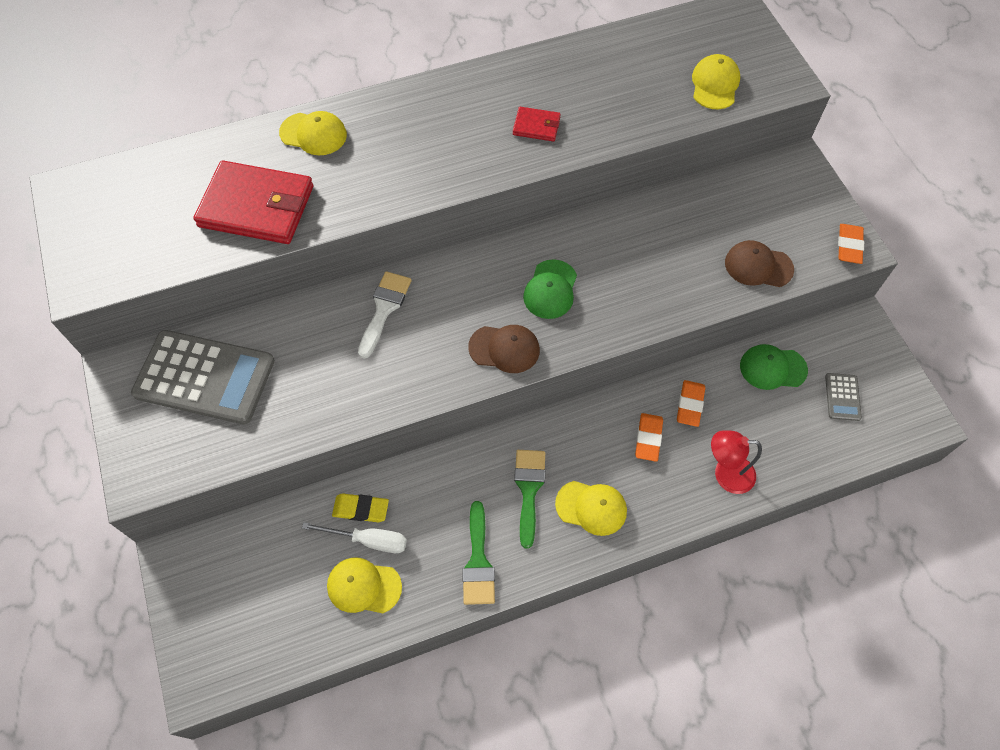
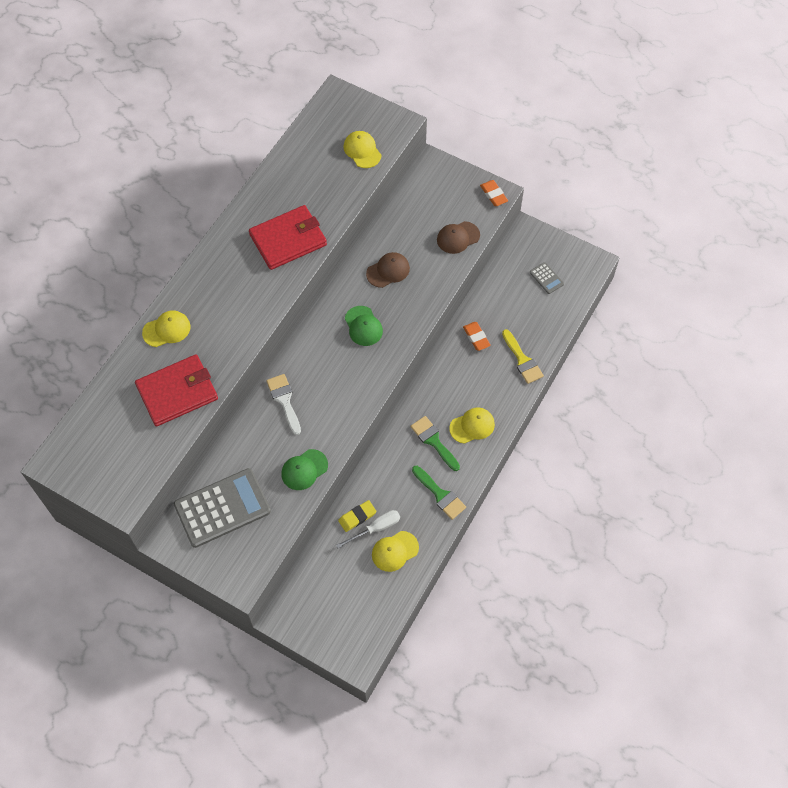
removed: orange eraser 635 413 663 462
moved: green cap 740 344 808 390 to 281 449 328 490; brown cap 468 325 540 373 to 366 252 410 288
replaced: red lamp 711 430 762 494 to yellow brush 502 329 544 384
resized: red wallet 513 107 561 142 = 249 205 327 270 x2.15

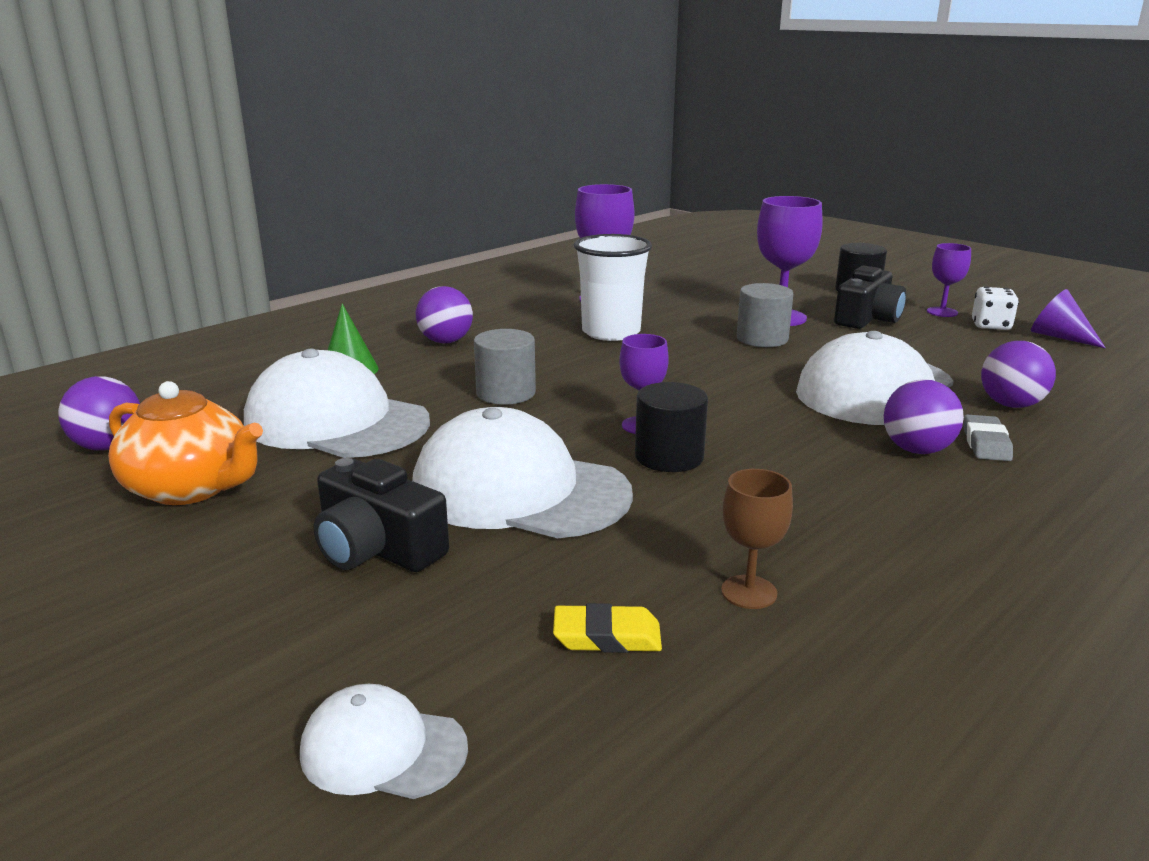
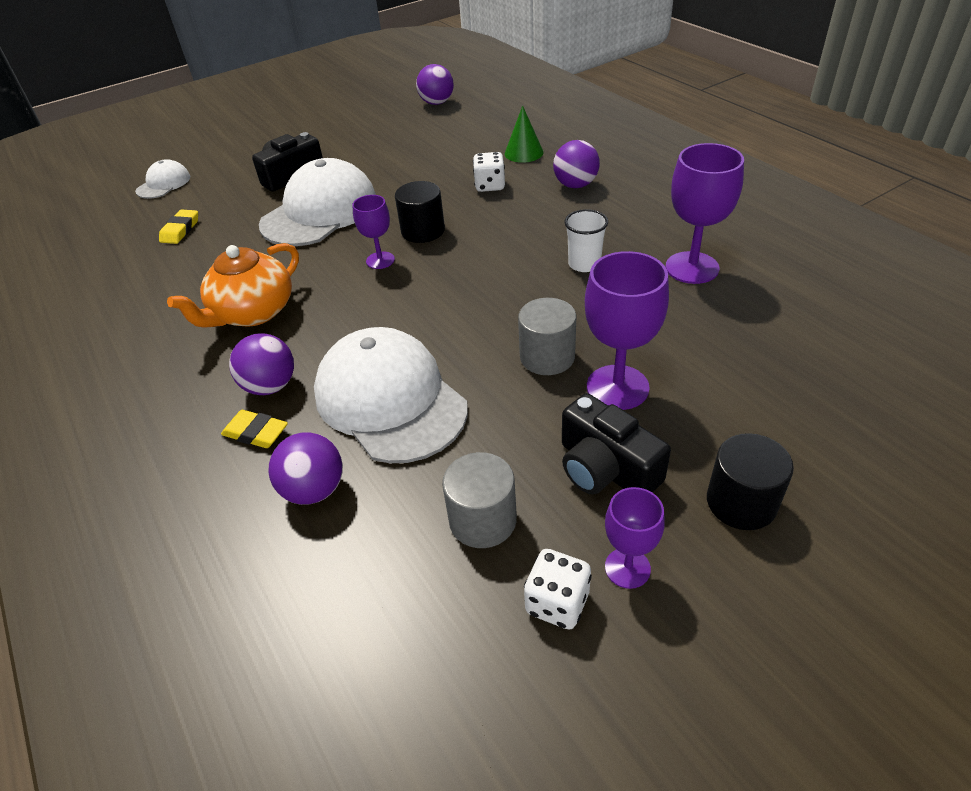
removed: white cap 244 349 430 458; brown goblet 721 469 793 609; purple cone 1031 289 1106 348
added: white dice 473 152 505 192
moved: orange teapot 108 381 263 505 to 167 243 299 328; black cylinder 635 382 708 472 to 395 181 445 243; grey cylinder 474 329 536 405 to 442 452 517 548
recoloured: grey eraser 964 415 1013 461 to yellow eraser 221 410 288 448
resized: white cup 574 234 652 341 = 564 209 608 272 x0.58

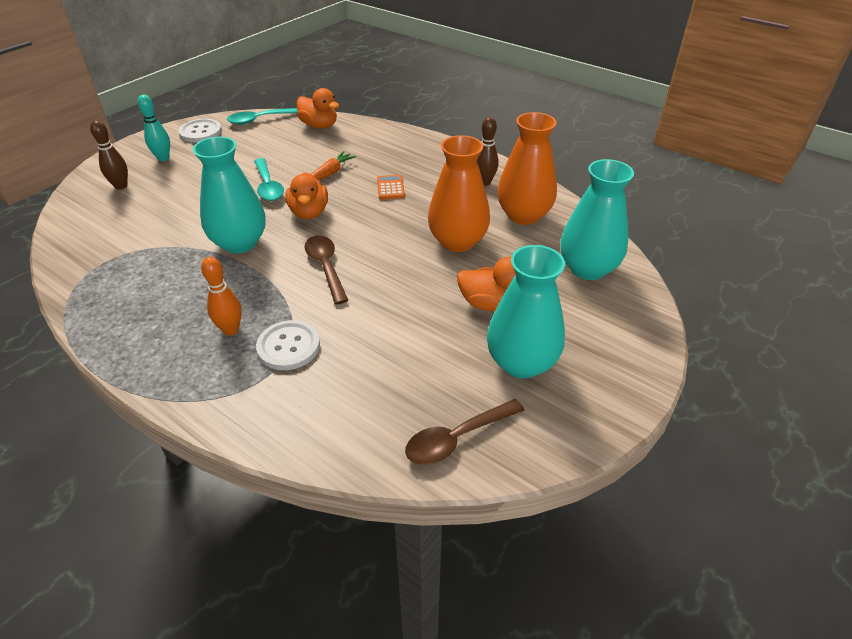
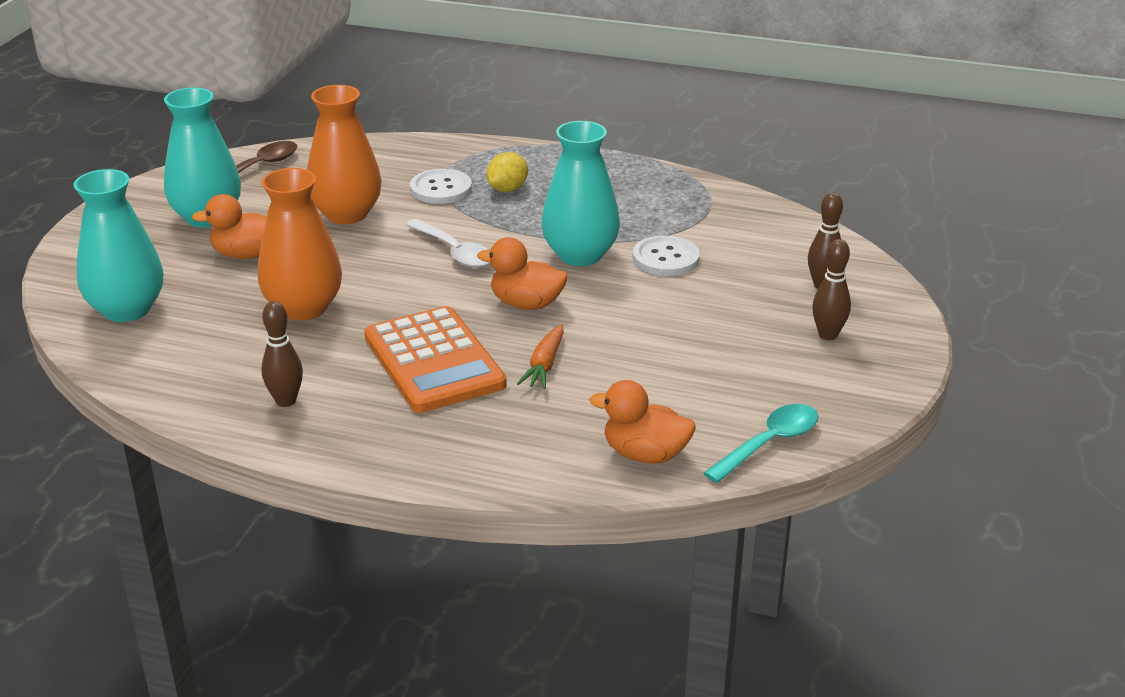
removed: turquoise spoon 254 158 284 201
moved: orange vase 497 112 557 225 to 307 85 382 224; white button 179 119 222 143 to 633 235 700 276
replaced: orange bowling pin 201 257 242 336 to yellow lemon 487 152 528 192
recoloured: brown spoon 305 235 348 304 to white spoon 406 219 490 268; turquoise bowling pin 138 95 170 161 to brown bowling pin 812 239 851 340
turned: orange duck 286 172 328 219 = 477 237 568 310 45 degrees counterclockwise
resized: orange calculator 377 175 405 199 = 364 306 507 413 x2.40

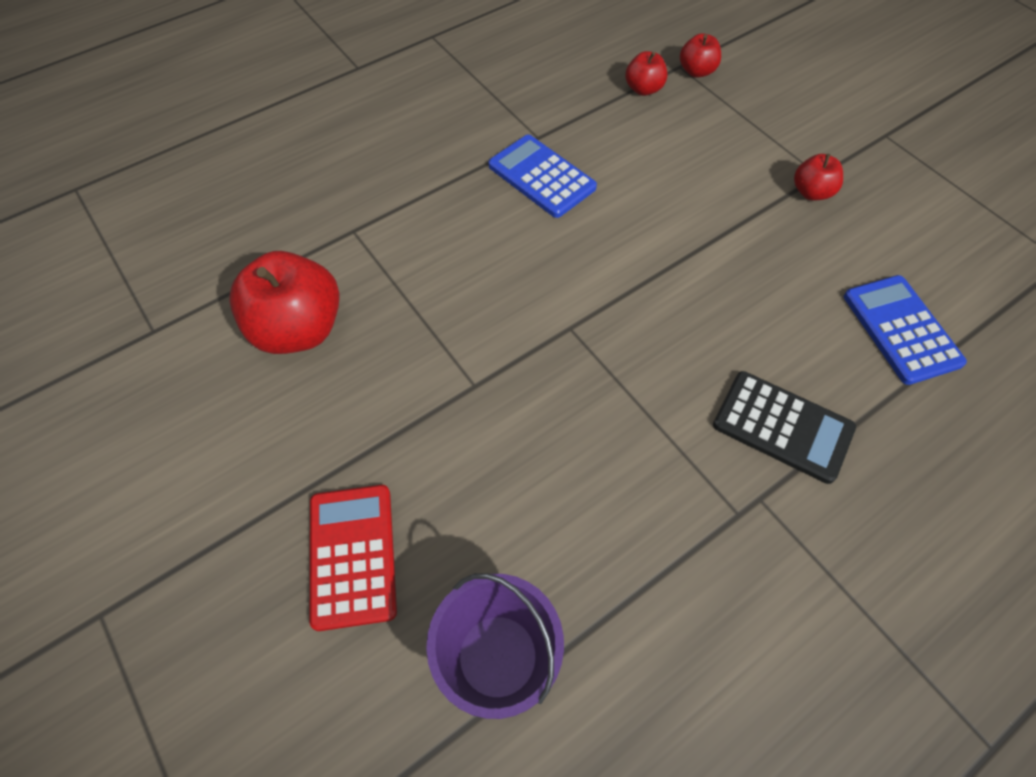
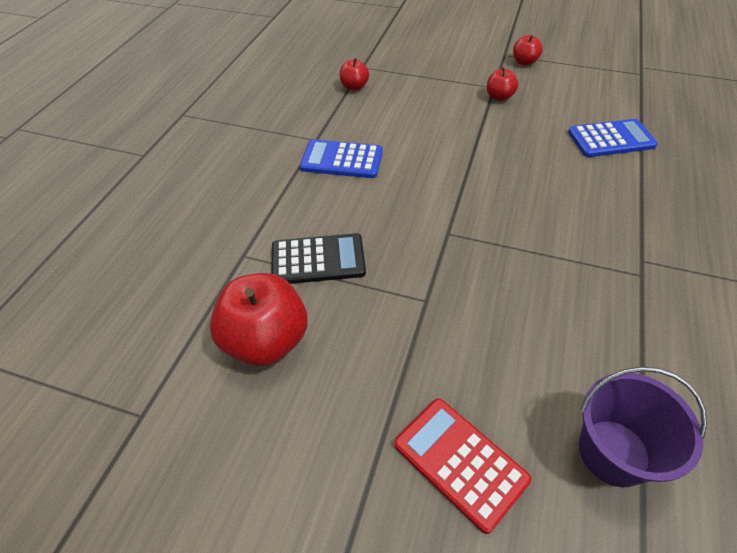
moved: black calculator 713 371 856 484 to 271 233 366 284; red apple 680 33 721 78 to 513 35 543 66
turned: blue calculator 844 275 967 385 = 568 119 658 157 135 degrees clockwise

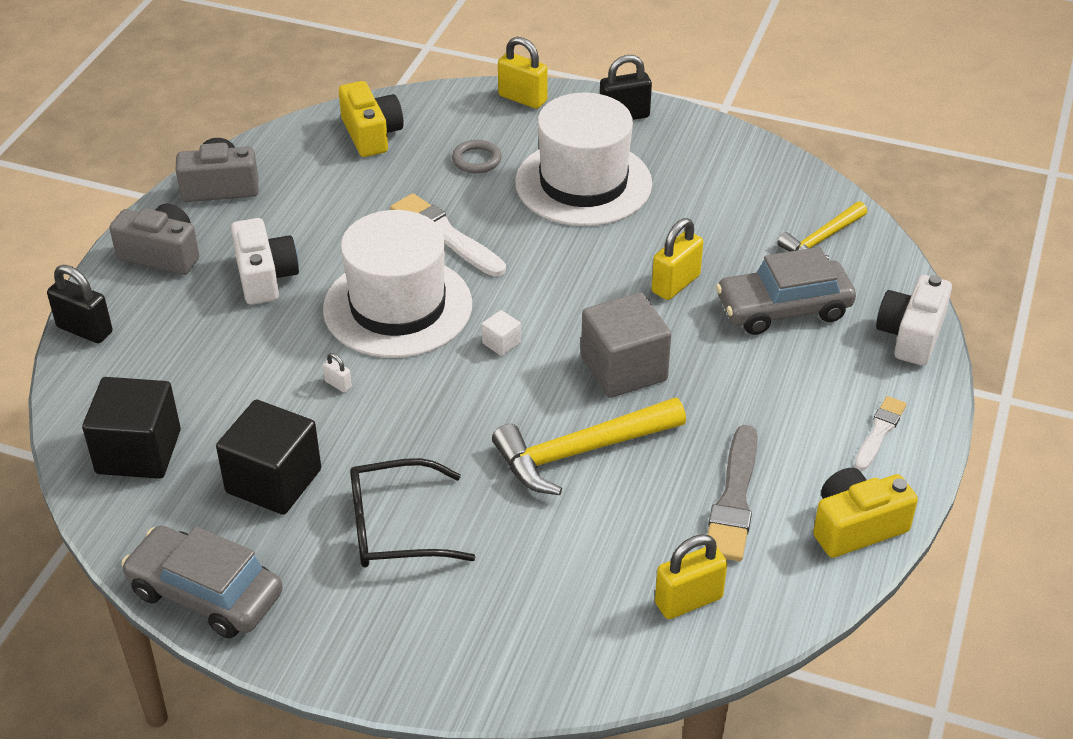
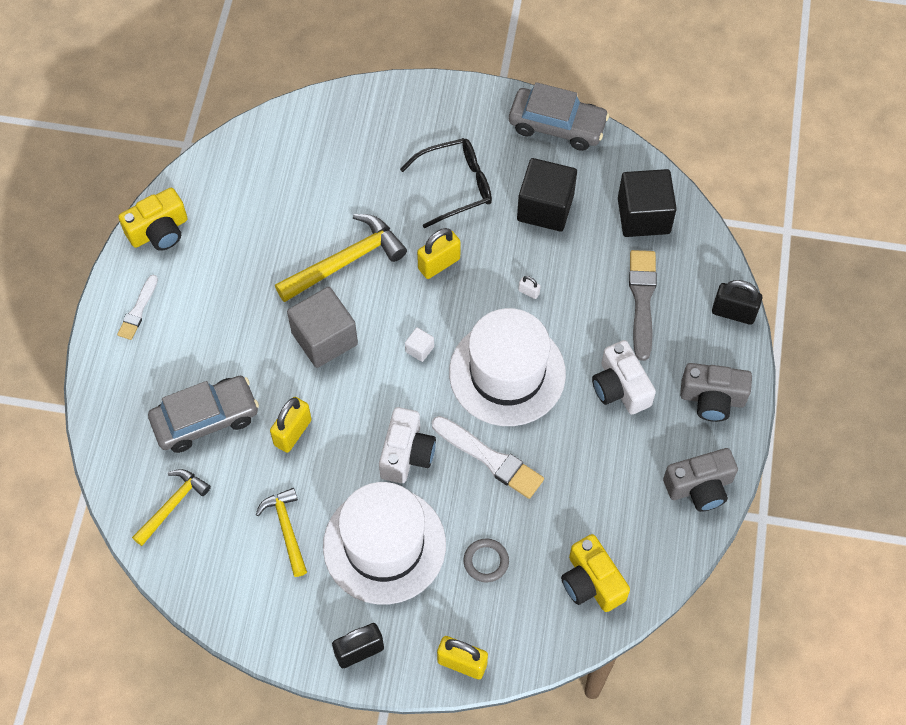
added: yellow hammer 255 488 307 577
moved: white camera 876 275 952 366 to 379 407 436 483; yellow padlock 655 534 727 619 to 417 228 460 279; grey brush 705 425 758 561 to 629 250 657 361

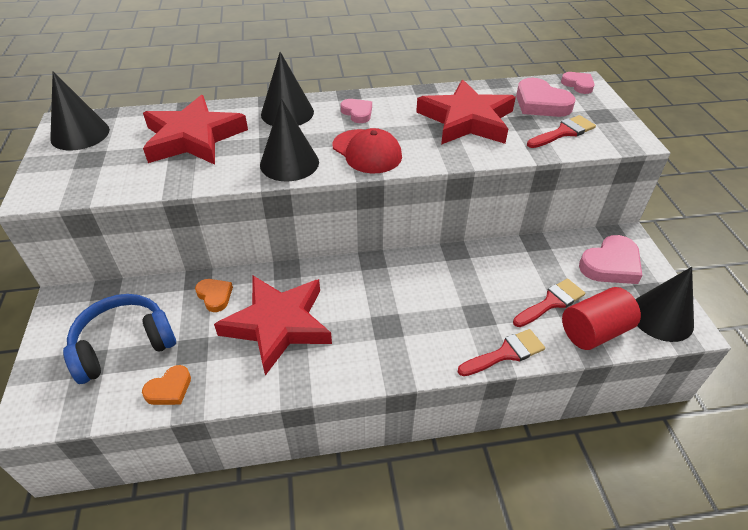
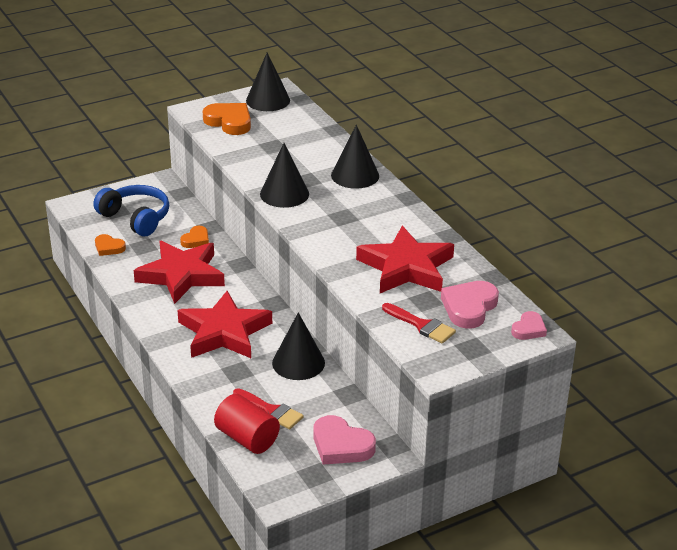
removed: red cap 332 128 402 173; pink heart 341 99 372 123; red brush 458 329 545 376
added: orange heart 203 103 251 135
moved: red star 143 95 248 165 to 177 291 272 358; black cone 635 267 694 342 to 272 312 325 380

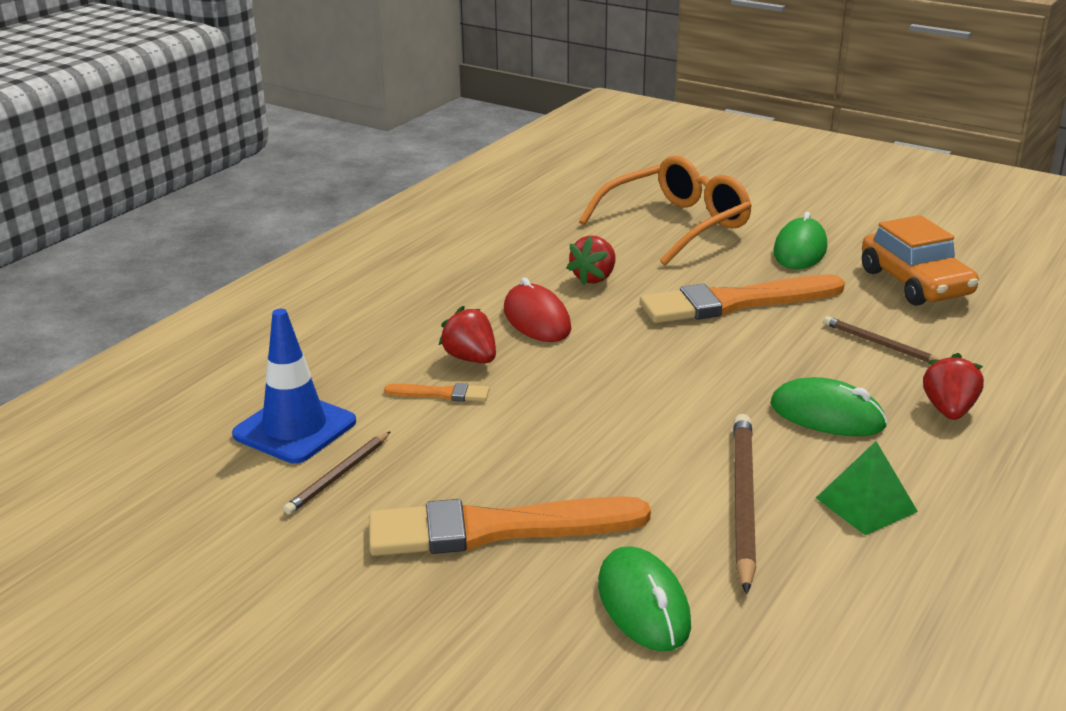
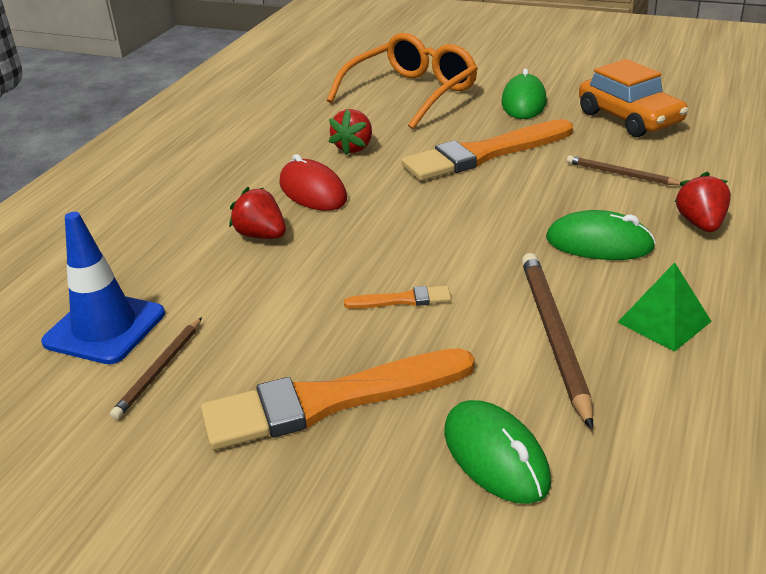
moved: orange brush 384 383 490 401 to 344 286 451 309

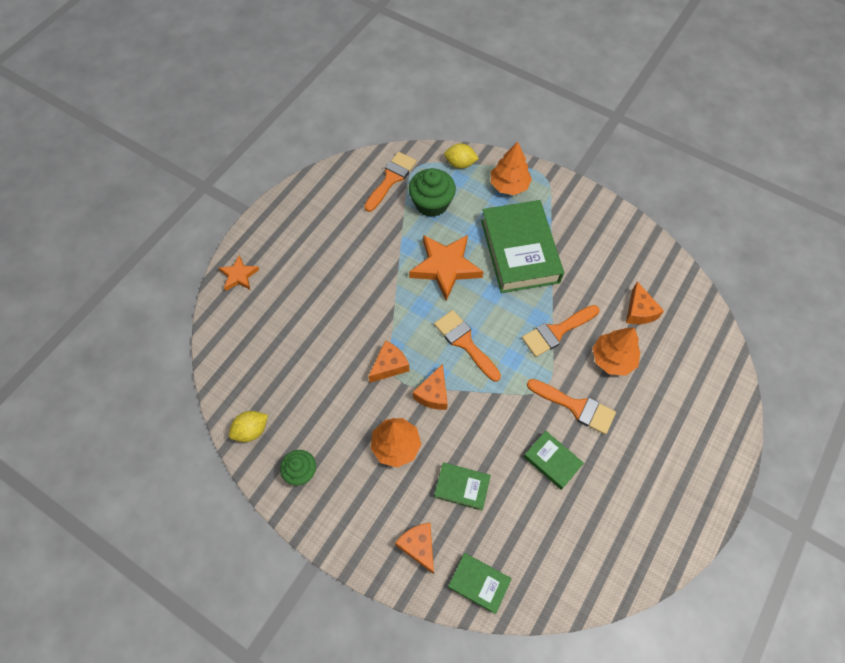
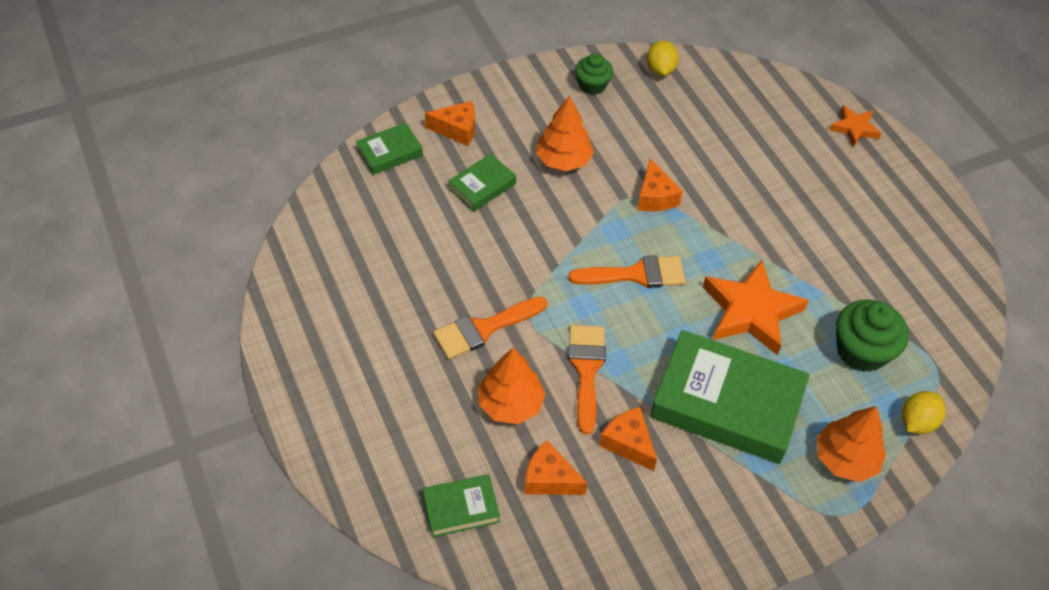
removed: orange brush 364 152 417 212
moved: green book 524 431 584 490 to 423 474 500 537; orange cheese 413 364 448 410 to 599 407 657 471

